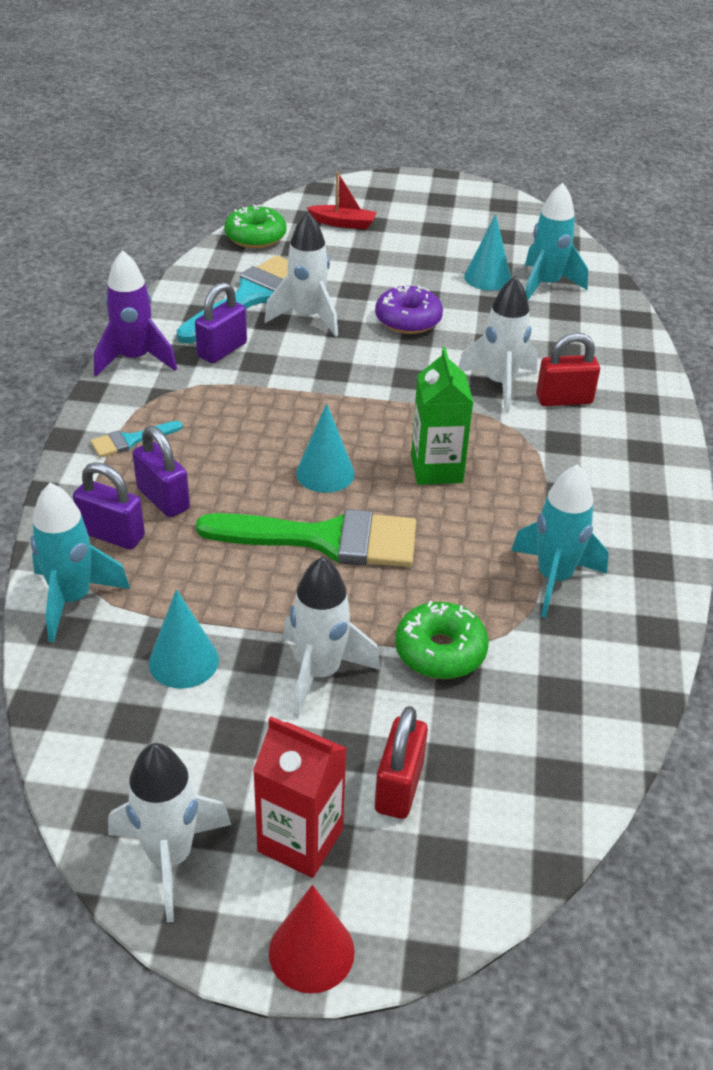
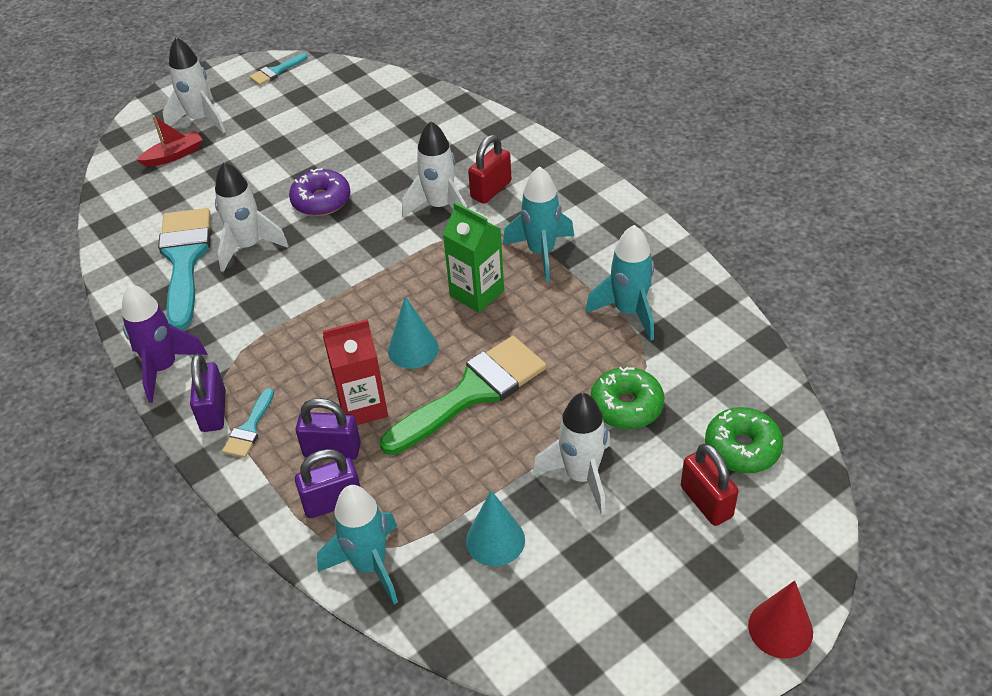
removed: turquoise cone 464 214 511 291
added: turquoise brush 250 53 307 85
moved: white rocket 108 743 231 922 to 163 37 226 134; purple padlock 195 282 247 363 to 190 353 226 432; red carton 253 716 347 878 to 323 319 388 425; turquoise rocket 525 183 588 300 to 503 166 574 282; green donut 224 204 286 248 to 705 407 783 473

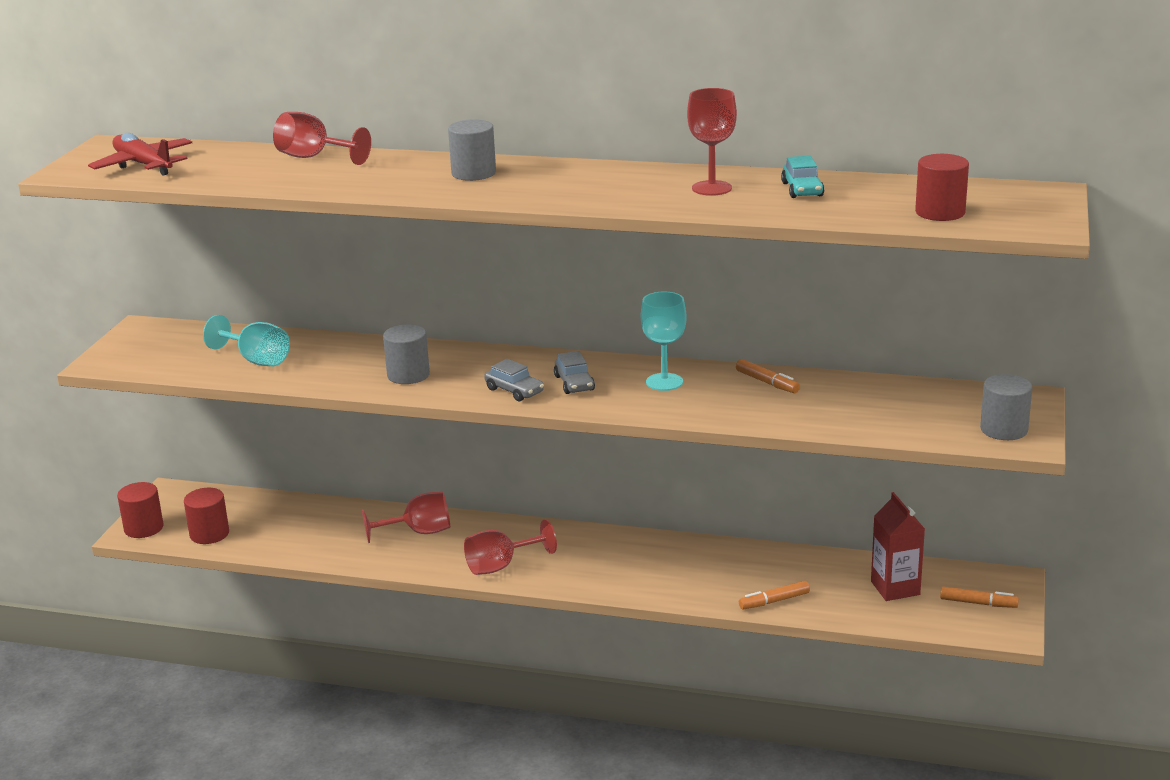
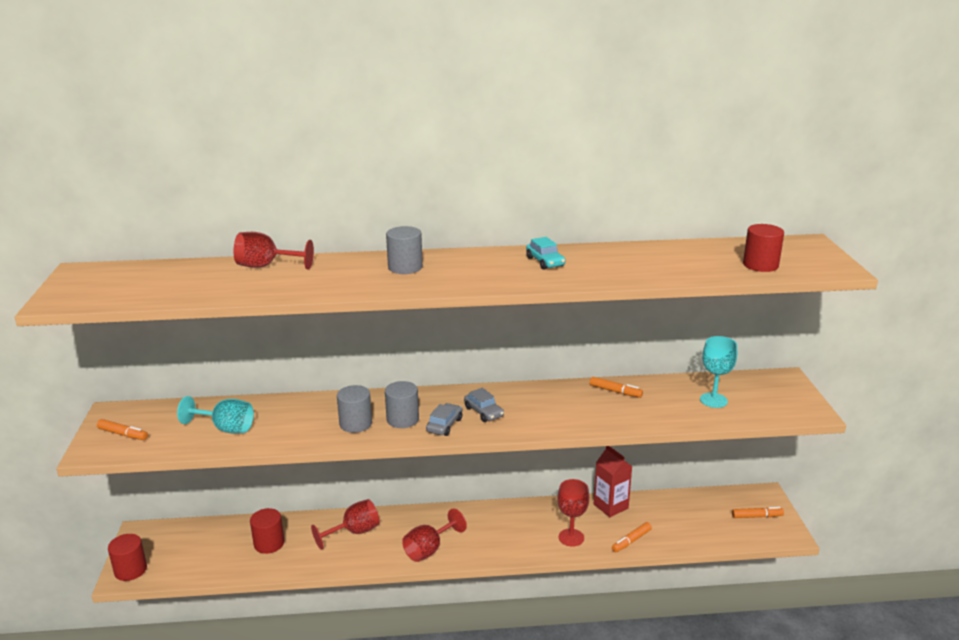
removed: red plane 88 133 192 176
added: orange marker 97 419 148 440
moved: red cylinder 184 488 229 544 to 250 508 284 554; grey cylinder 980 374 1032 440 to 385 381 419 428; turquoise car 781 156 824 198 to 526 237 565 269; red goblet 687 88 737 196 to 558 479 589 547; red carton 871 492 925 601 to 594 446 633 517; turquoise goblet 641 292 687 391 to 700 336 737 408
turned: grey car 484 359 544 401 = 426 403 462 436 90 degrees counterclockwise

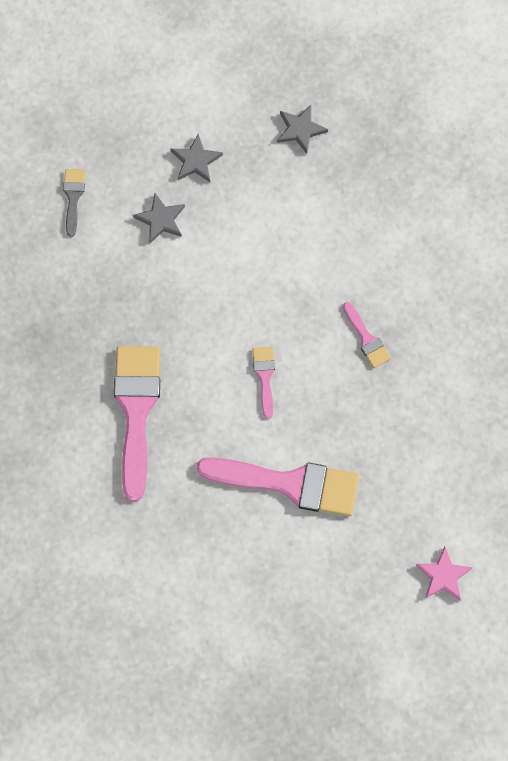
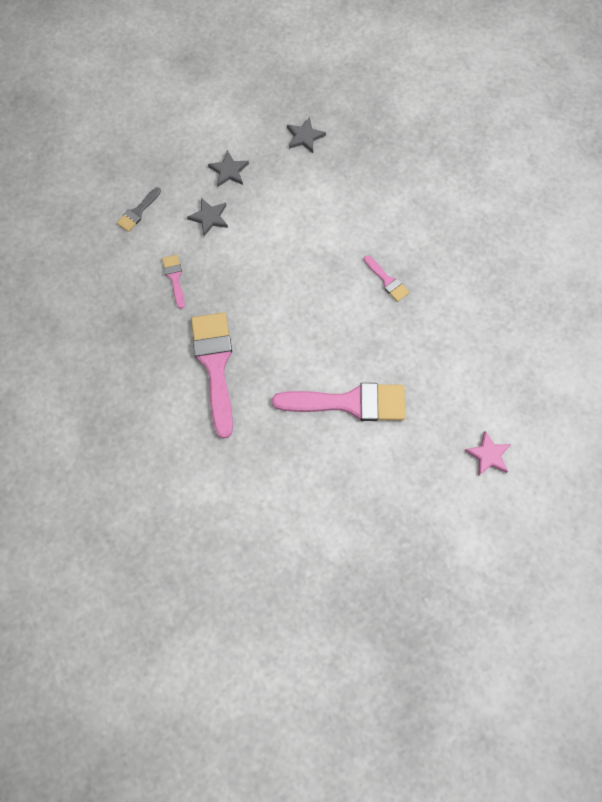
moved: pink brush 252 346 275 419 to 162 255 185 309
turned: grey brush 63 169 85 237 = 117 187 161 232 135 degrees counterclockwise

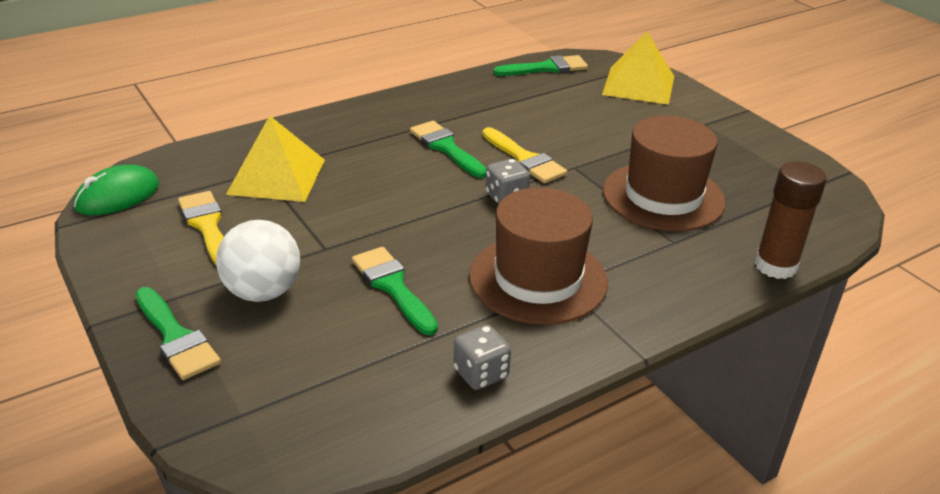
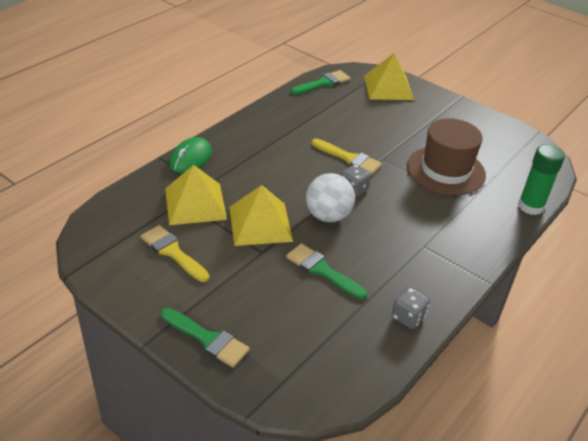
removed: green brush 410 121 487 178; brown hat 469 187 608 325
added: yellow pyramid 229 185 293 246
moved: green mouse 73 165 159 215 to 169 137 212 173; white ball 216 220 300 302 to 306 173 355 222
recoloured: brown glue stick 754 161 826 279 to green glue stick 518 144 565 215

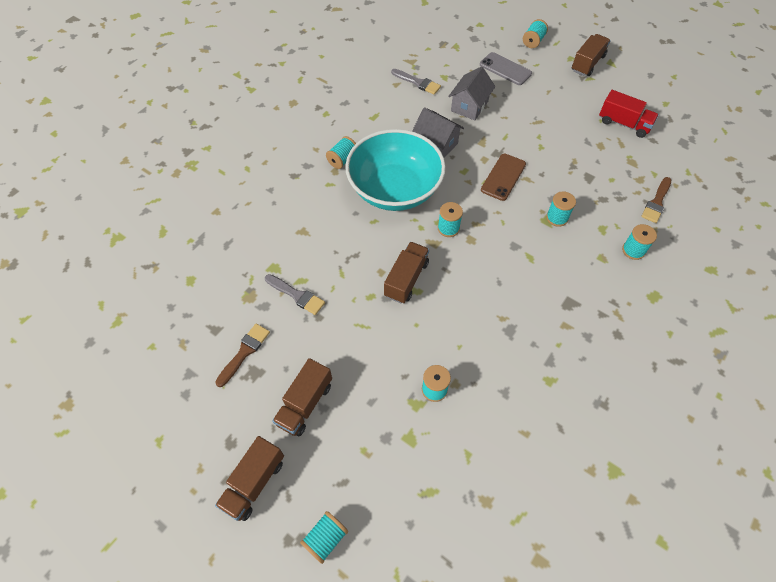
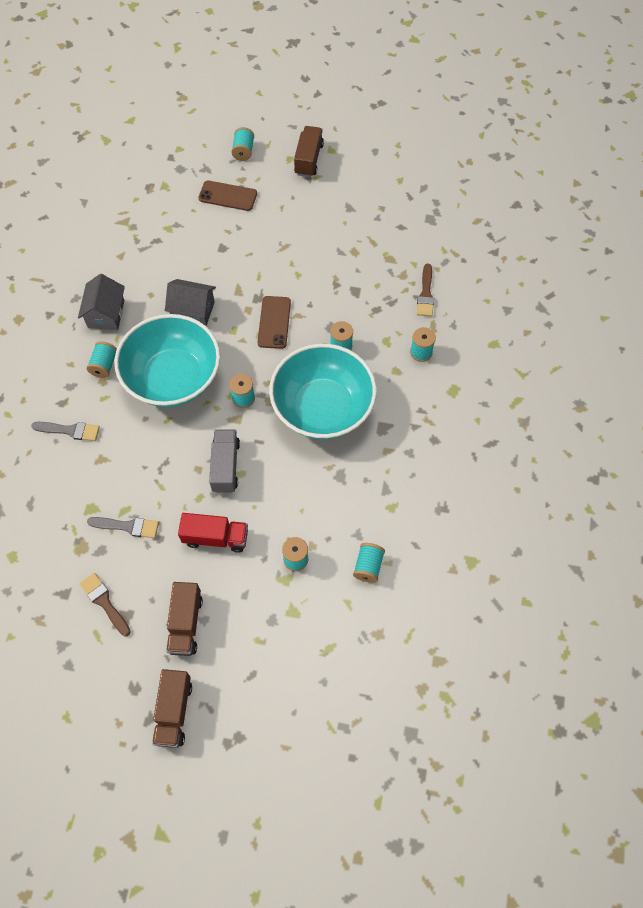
added: turquoise bowl 269 344 377 439
moved: grey brush 391 69 441 94 to 31 422 100 441; grey house 448 67 496 120 to 78 274 125 330; red truck 599 90 659 138 to 178 513 248 553; turquoise spool 300 511 348 564 to 353 543 385 583
recoloured: grey phone 480 52 532 85 to brown phone 198 180 257 211; brown truck 384 242 429 304 to grey truck 209 429 240 493
turned: brown brush 215 324 270 387 = 80 573 131 636 45 degrees counterclockwise

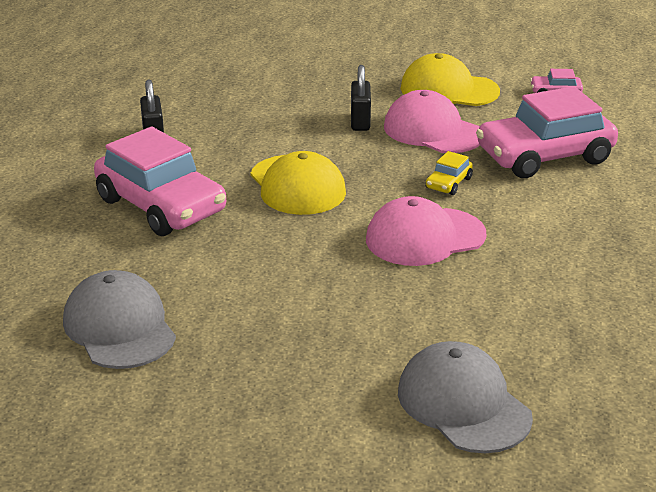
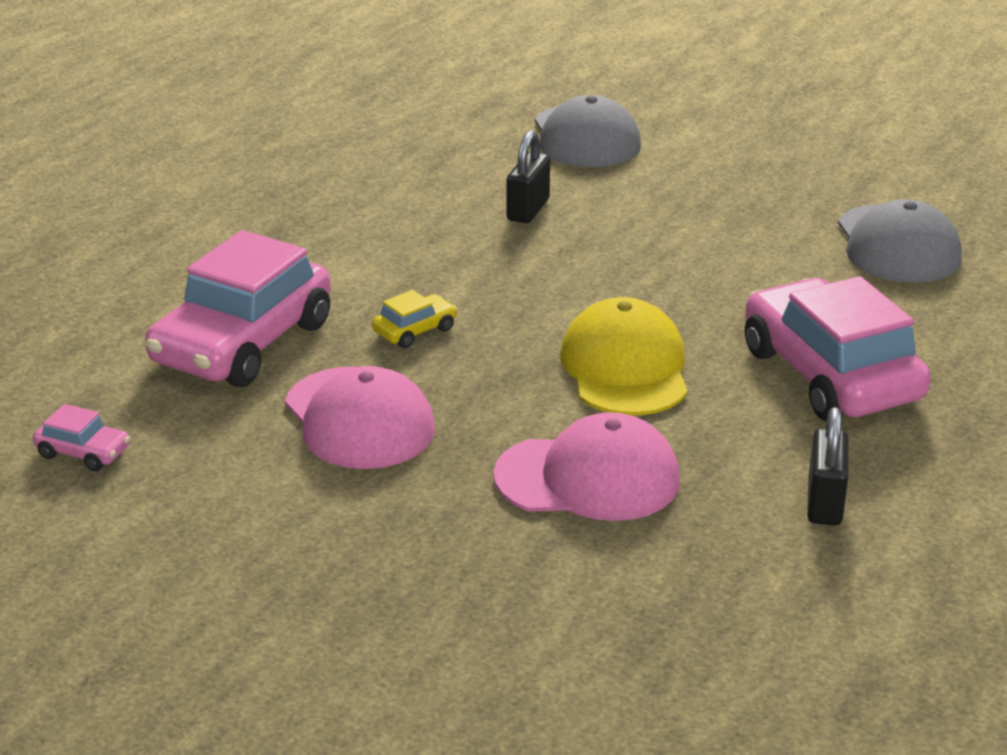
removed: yellow cap 400 53 500 106
moved: pink cap 366 196 486 266 to 493 412 680 521; black padlock 351 65 371 131 to 507 130 550 223
turned: pink car 476 86 618 178 = 145 230 331 387 120 degrees clockwise

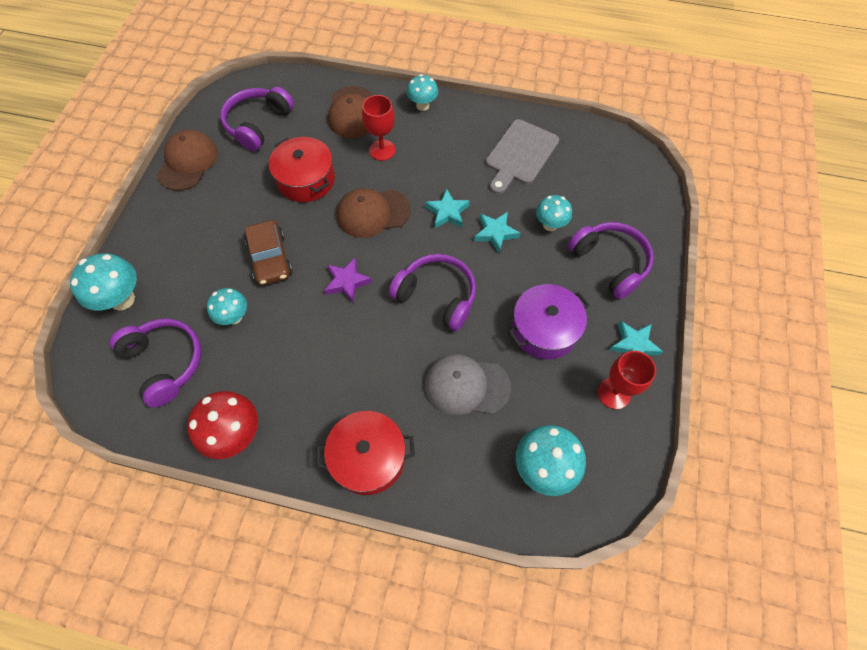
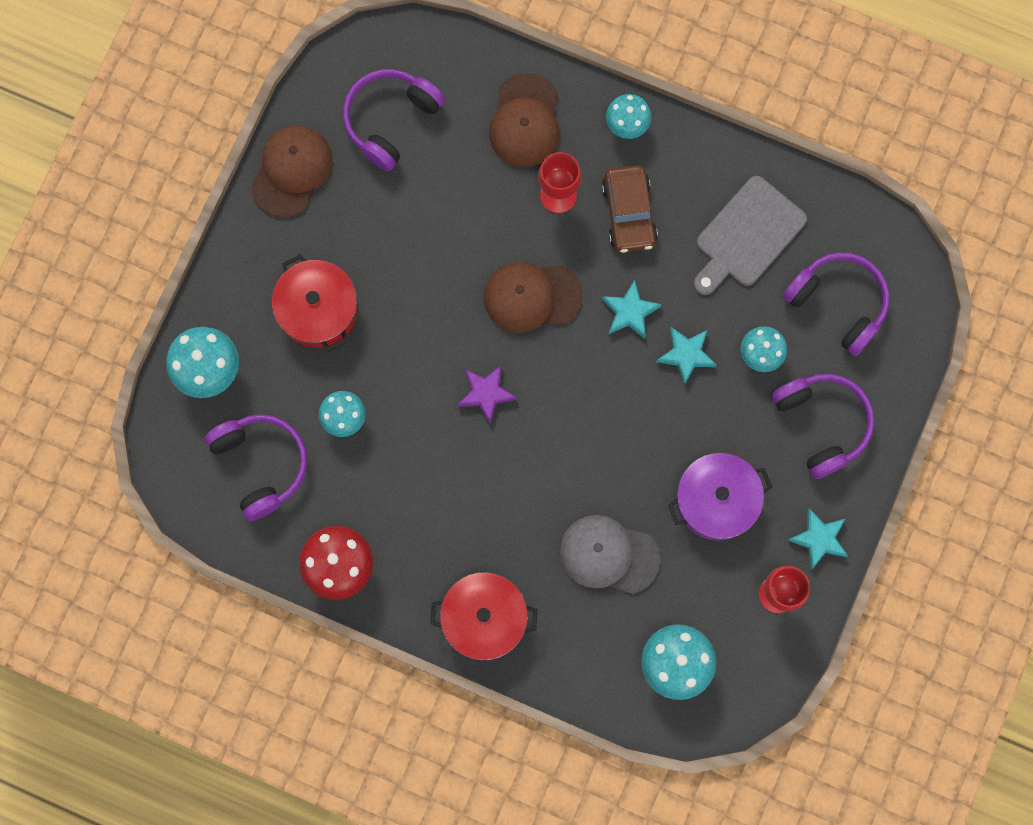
moved: red pot 269 137 335 202 to 272 254 357 351; brown car 245 220 292 285 to 602 165 658 253; purple headphones 389 254 476 331 to 783 252 889 356

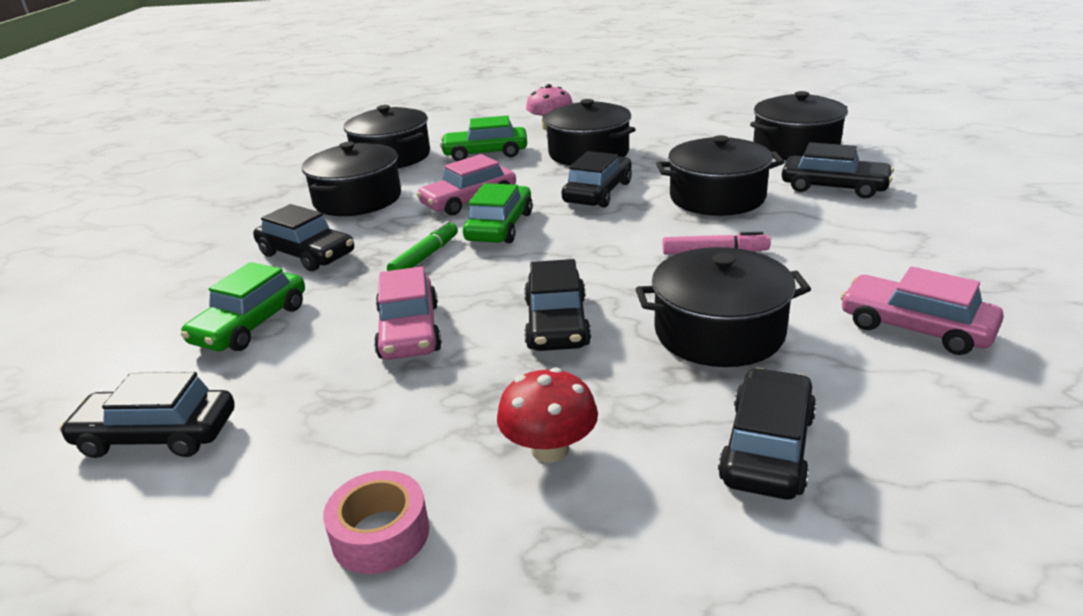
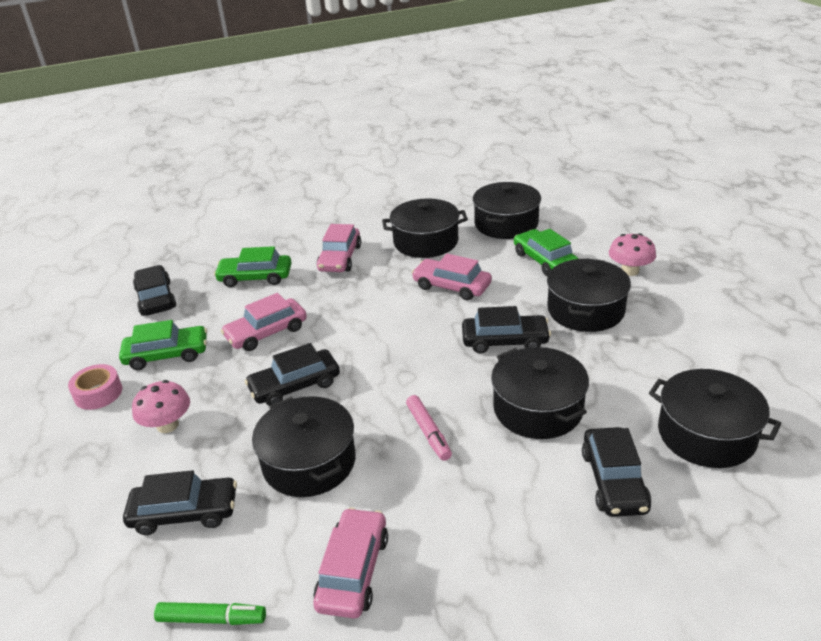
moved: green car 463 183 533 243 to 119 320 207 370; green marker 387 221 458 271 to 154 602 266 625
recoloured: red mushroom 497 367 598 463 to pink mushroom 132 380 190 433; black car 253 204 354 271 to pink car 317 224 361 272

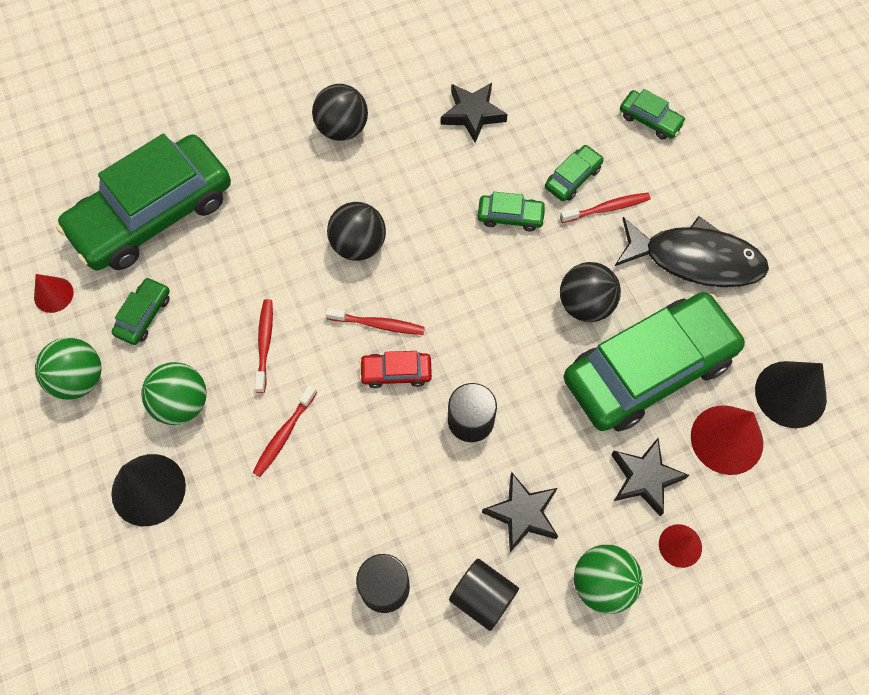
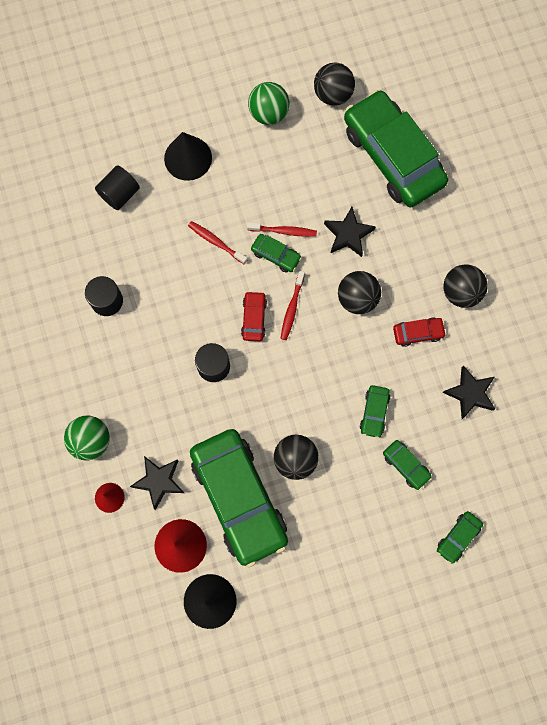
removed: green ball 141 362 207 425; red toothbrush 560 193 651 223; black fish 615 216 769 287
added: red car 393 317 446 347
moved: black cylinder 449 559 519 631 to 95 165 140 210; green car 112 277 170 345 to 251 234 302 273; black star 482 472 558 552 to 324 207 376 257
replaced: red cone 34 274 74 313 to black ball 314 63 355 106

